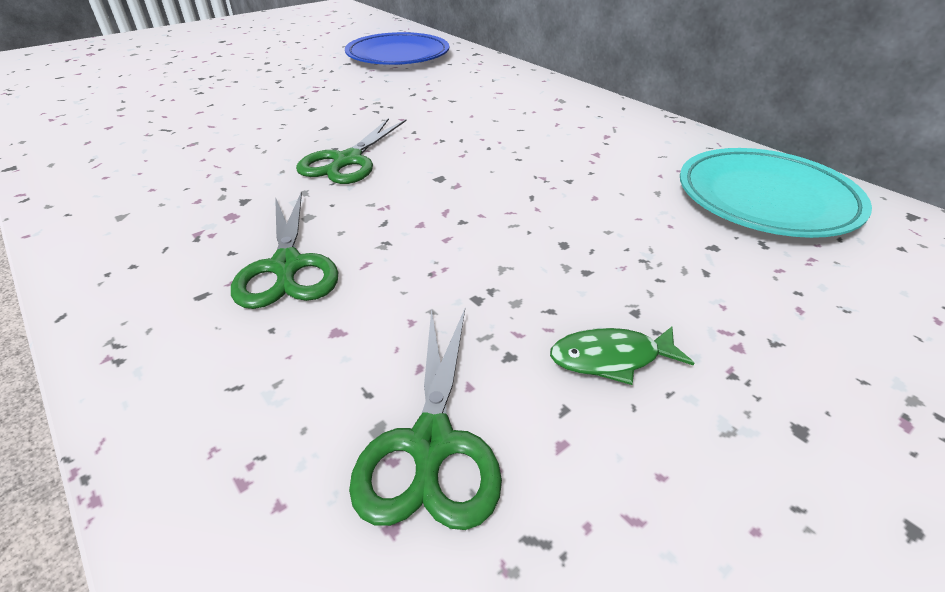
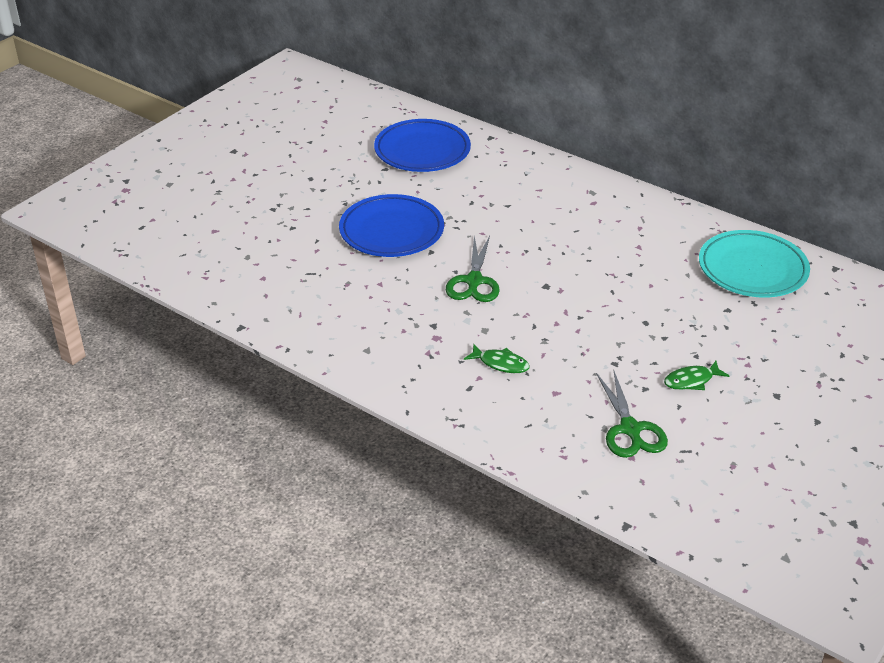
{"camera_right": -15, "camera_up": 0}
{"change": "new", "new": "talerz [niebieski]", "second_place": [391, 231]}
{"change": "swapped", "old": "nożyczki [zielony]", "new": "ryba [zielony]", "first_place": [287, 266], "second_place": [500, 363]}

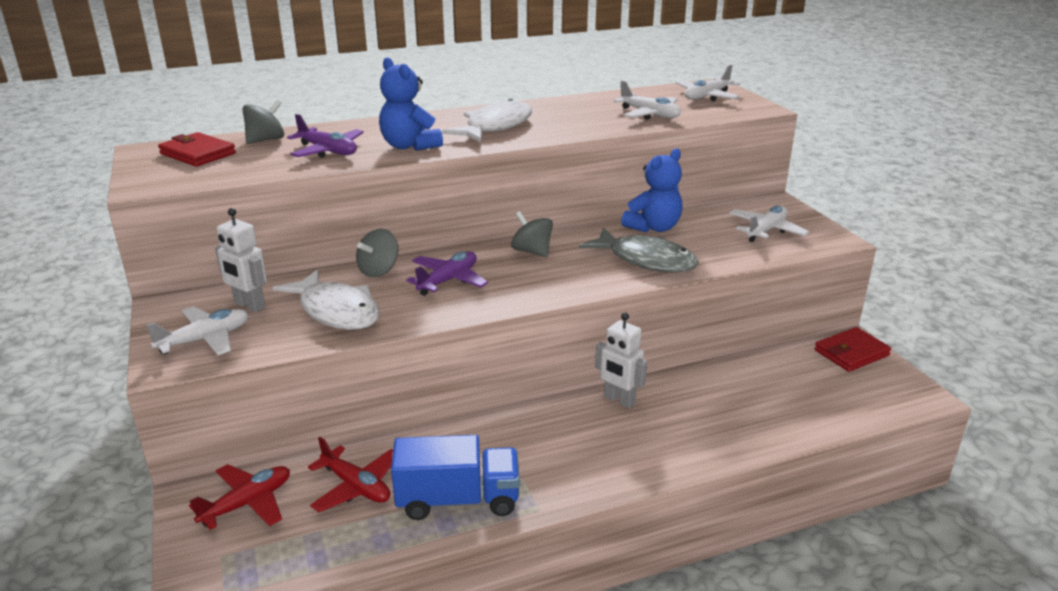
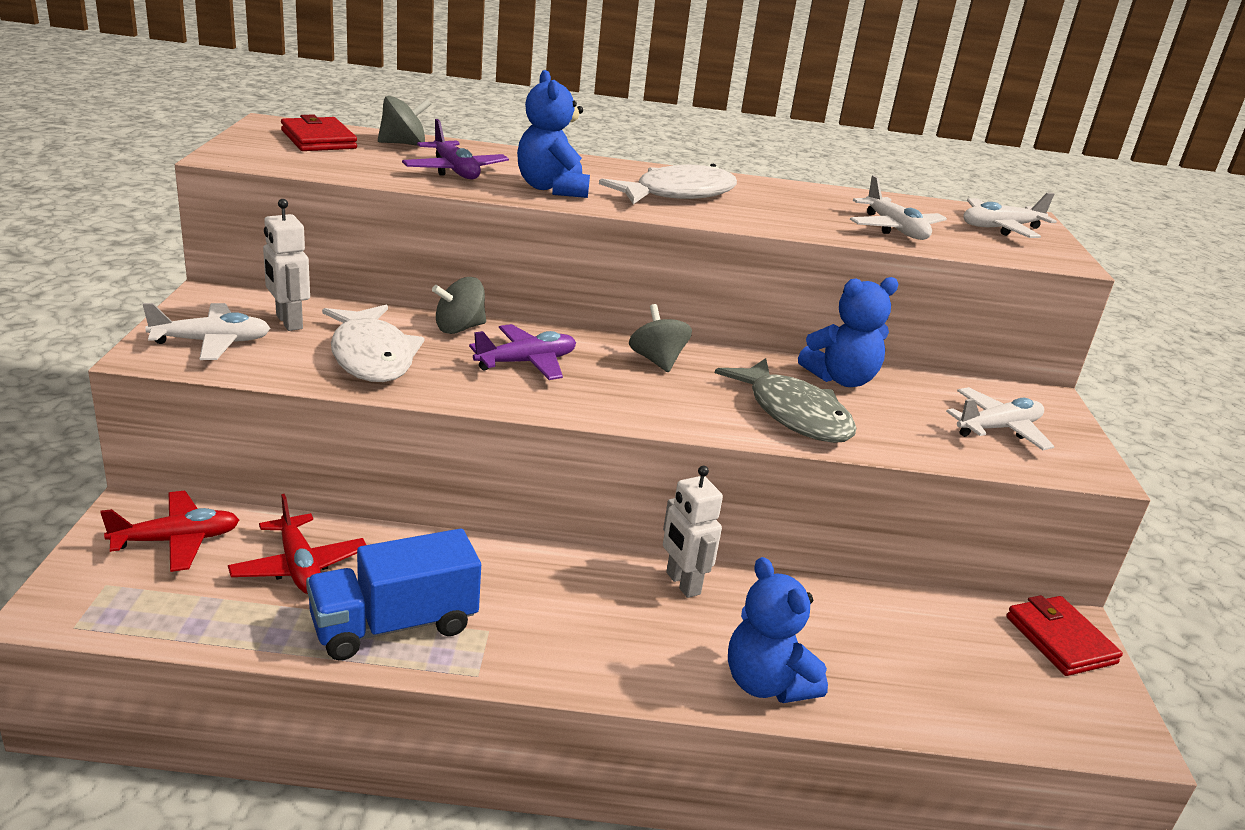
{"camera_right": 20, "camera_up": 0}
{"change": "new", "new": "miś [niebieski]", "second_place": [766, 683]}
{"change": "rotated", "old": "ciężarówka [niebieski]", "first_place": [458, 500], "second_place": [394, 625], "degrees": 135}
{"change": "rotated", "old": "portfel [czerwony]", "first_place": [851, 353], "second_place": [1060, 640], "degrees": 75}

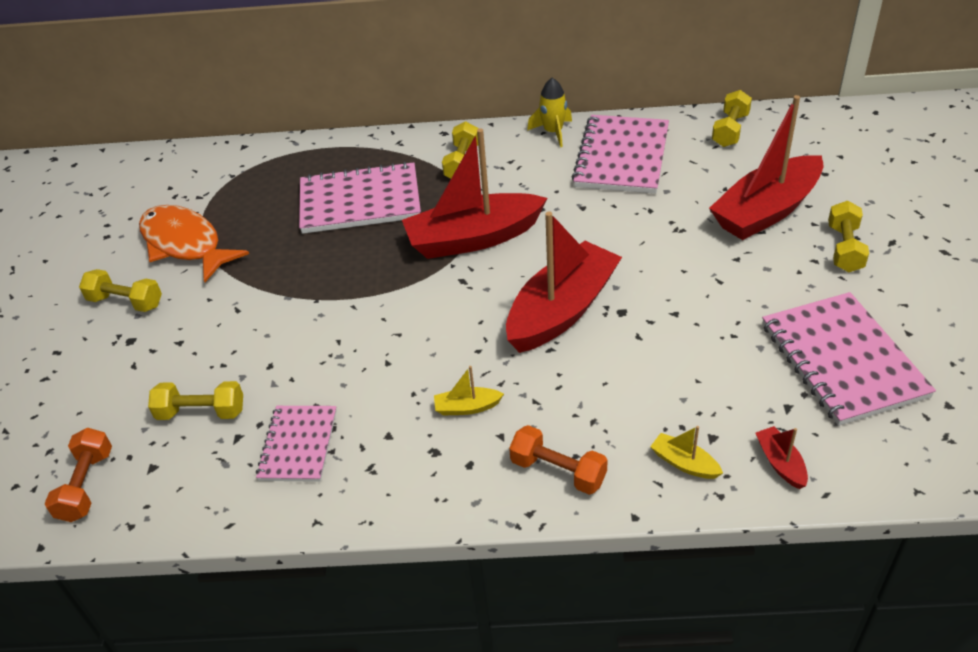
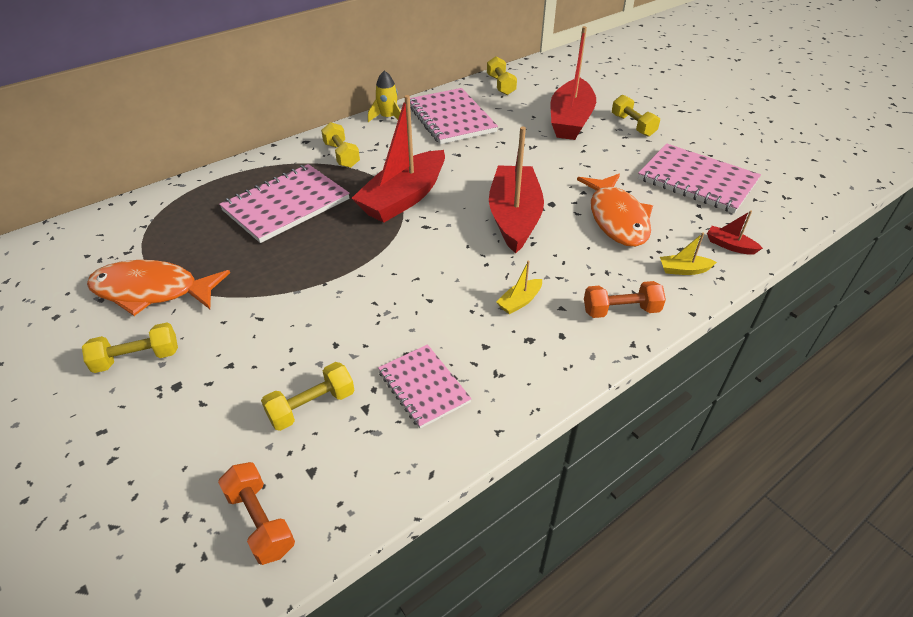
{"camera_right": -40, "camera_up": 0}
{"change": "new", "new": "ryba [pomarańczowy]", "second_place": [616, 218]}

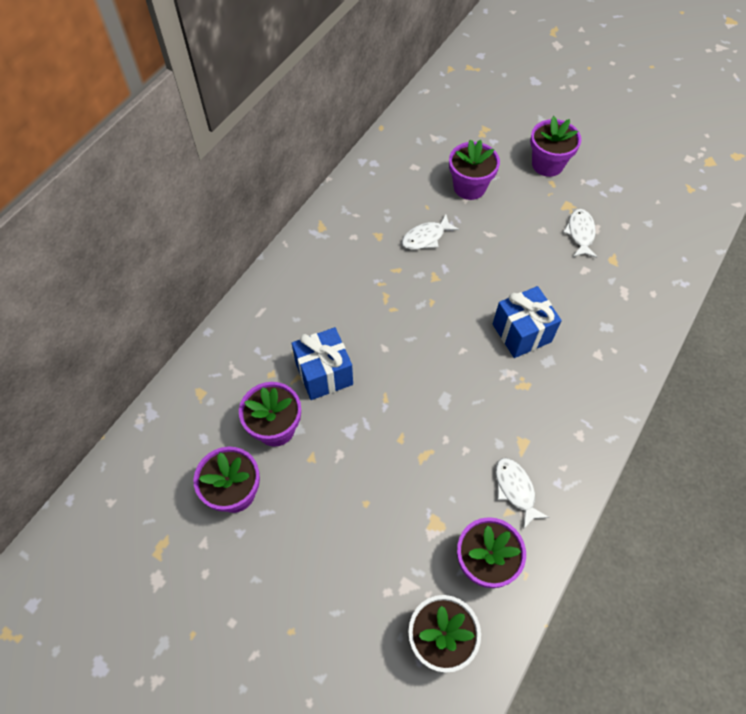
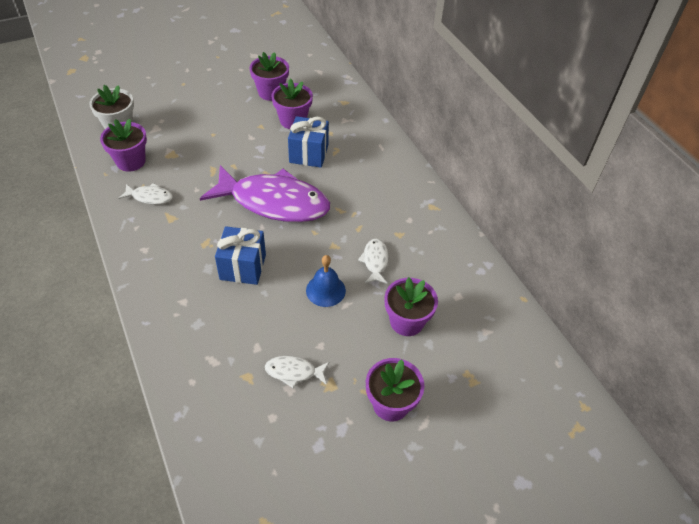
{"camera_right": 120, "camera_up": -10}
{"change": "new", "new": "ryba [fioletowy]", "second_place": [274, 202]}
{"change": "new", "new": "dzwonek [niebieski]", "second_place": [325, 290]}
{"change": "rotated", "old": "ryba [biały]", "first_place": [580, 233], "second_place": [294, 372], "degrees": 150}

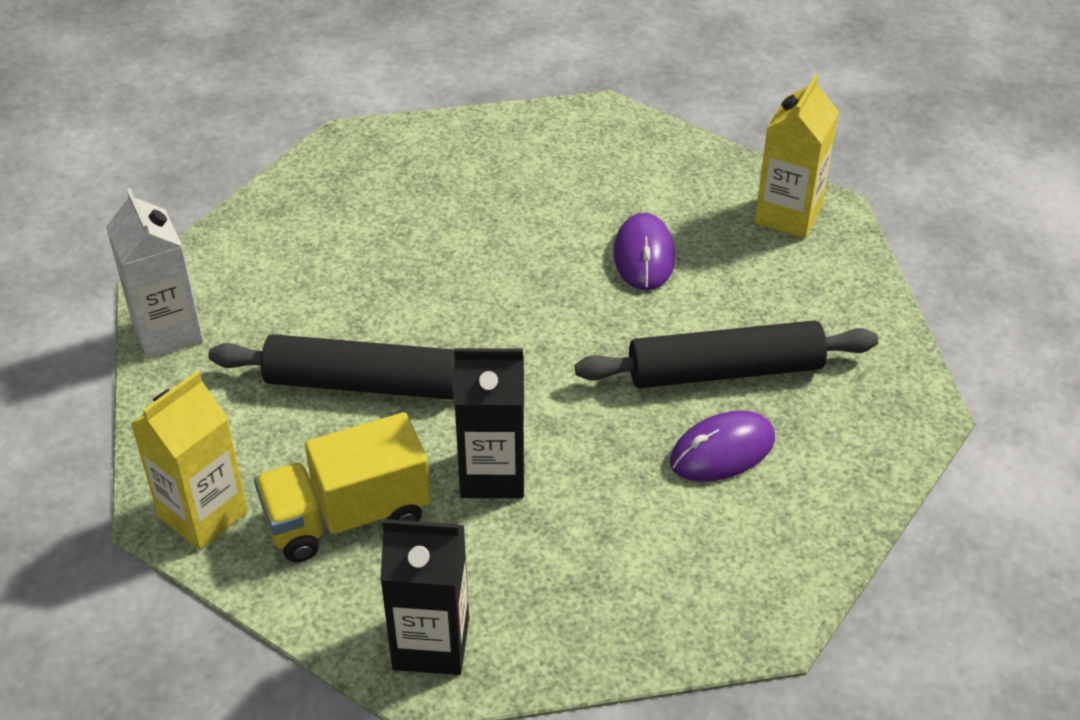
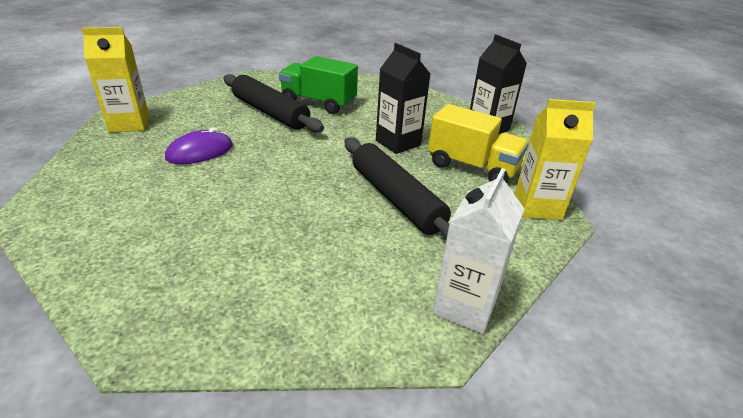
{"camera_right": -130, "camera_up": -10}
{"change": "swapped", "old": "myszka [fioletowy]", "new": "ciężarówka [zielony]", "first_place": [722, 450], "second_place": [318, 103]}

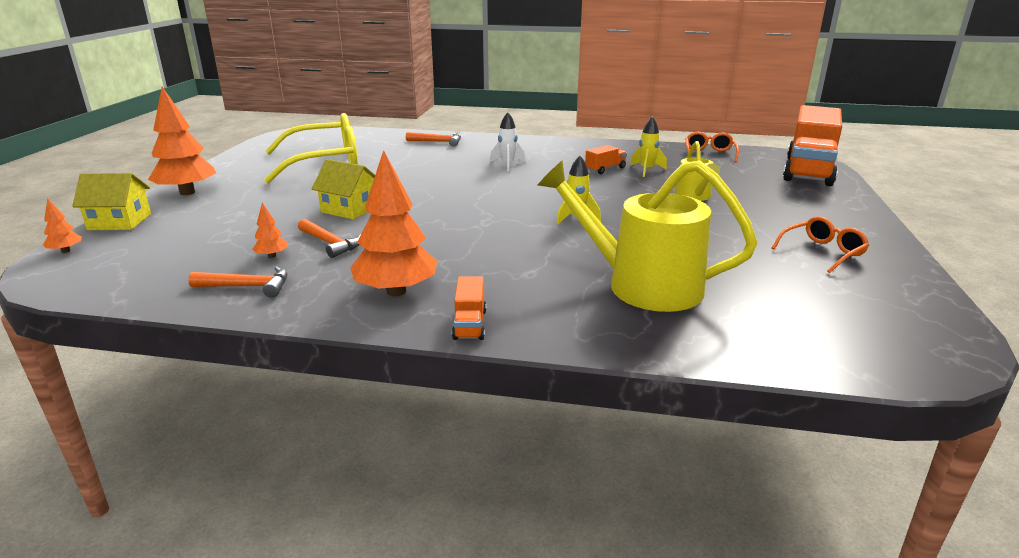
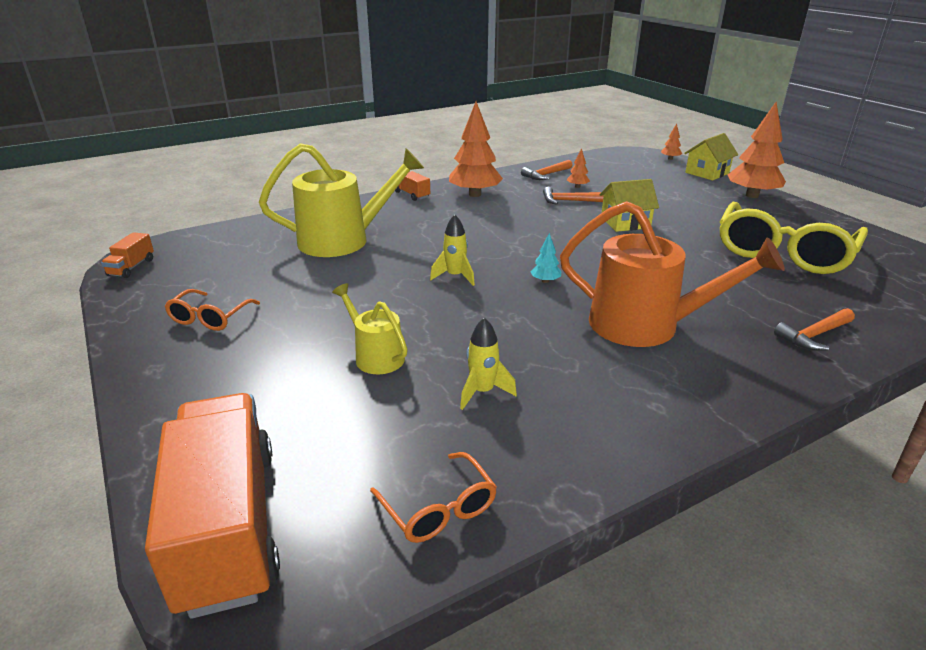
{"camera_right": 140, "camera_up": 5}
{"change": "new", "new": "drzewko [turkusowy]", "second_place": [545, 281]}
{"change": "shifted", "old": "ciężarówka [pomarańczowy]", "first_place": [605, 169], "second_place": [131, 267]}
{"change": "swapped", "old": "rakieta [biały]", "new": "konewka [pomarańczowy]", "first_place": [507, 165], "second_place": [645, 325]}

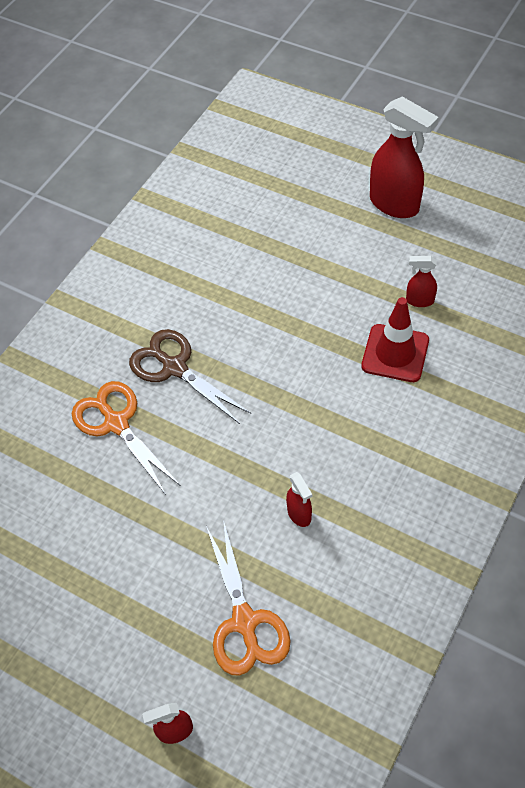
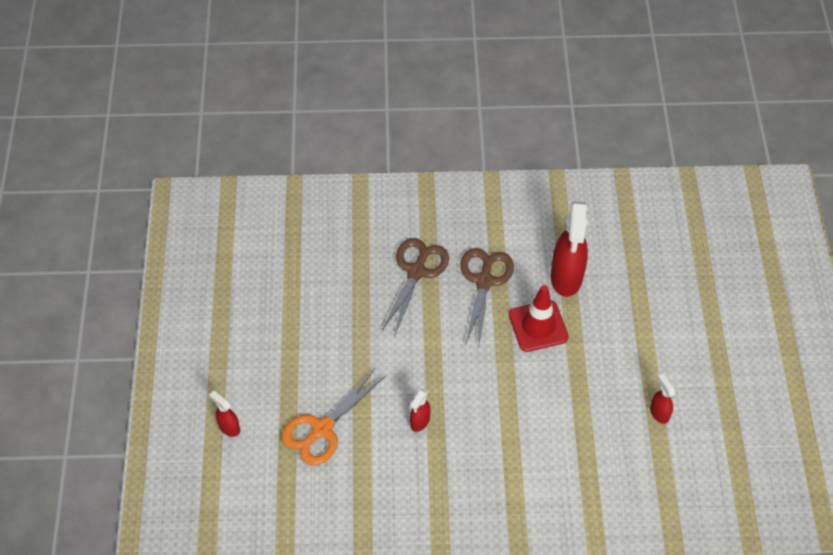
{"camera_right": 55, "camera_up": 0}
{"change": "shifted", "old": "pachołek [czerwony]", "first_place": [395, 353], "second_place": [538, 326]}
{"change": "shifted", "old": "spryskiwacz [czerwony]", "first_place": [394, 205], "second_place": [566, 278]}
{"change": "repainted", "old": "nożyczki [pomarańczowy]", "new": "nożyczki [brązowy]", "first_place": [116, 423], "second_place": [416, 271]}

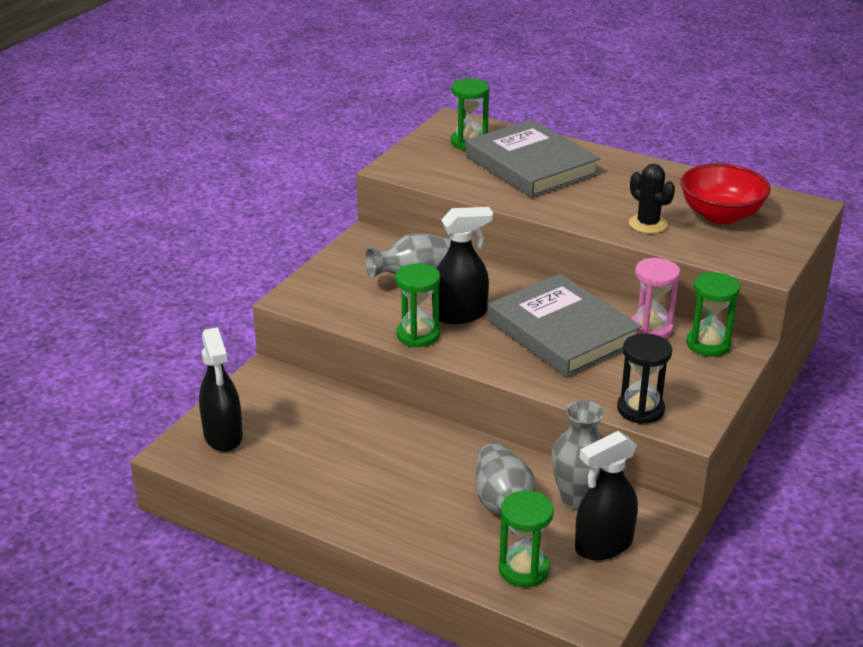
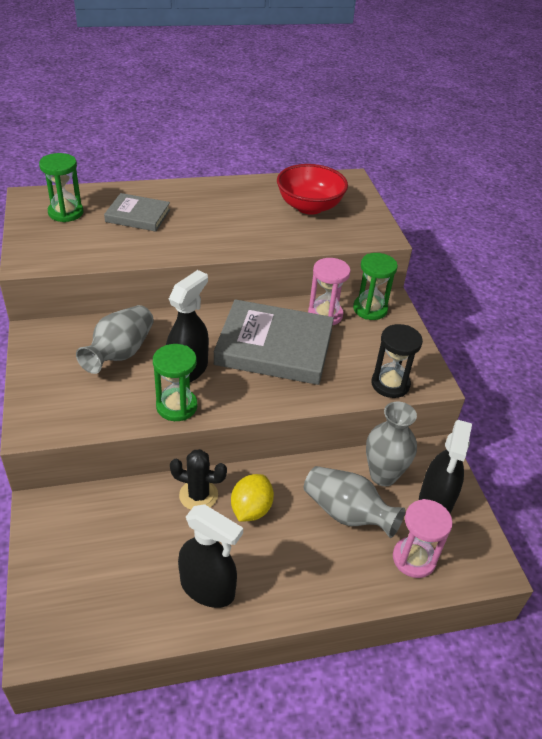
{"camera_right": -45, "camera_up": 10}
{"change": "new", "new": "cytryna [żółty]", "second_place": [251, 509]}
{"change": "shifted", "old": "spryskiwacz [czarny]", "first_place": [223, 436], "second_place": [208, 588]}
{"change": "shifted", "old": "kaktus [czarny]", "first_place": [648, 224], "second_place": [198, 495]}
{"change": "repainted", "old": "klepsydra [zielony]", "new": "klepsydra [różowy]", "first_place": [524, 569], "second_place": [414, 559]}
{"change": "scaled", "old": "książka [szary]", "first_place": [531, 165], "second_place": [138, 216], "factor": 0.55}

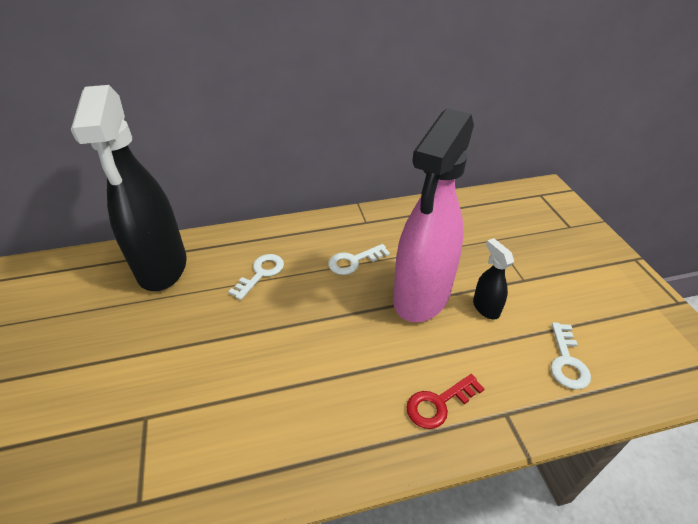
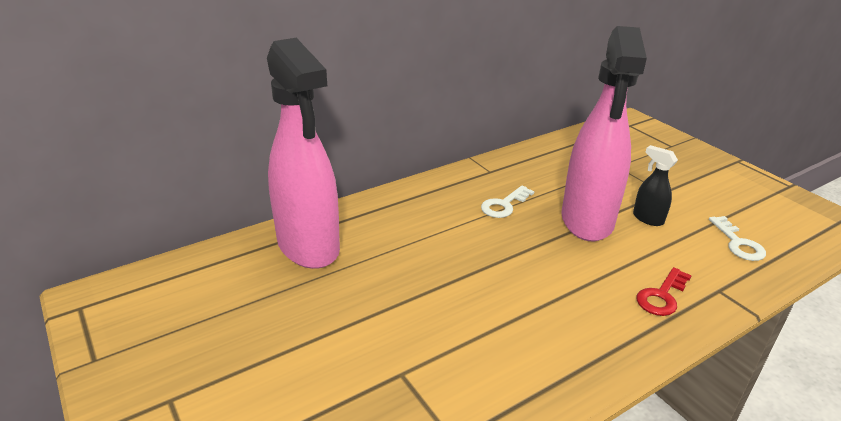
{"camera_right": -20, "camera_up": -10}
{"change": "gone", "old": "klucz [biały]", "first_place": [261, 273]}
{"change": "repainted", "old": "spryskiwacz [czarny]", "new": "spryskiwacz [różowy]", "first_place": [162, 267], "second_place": [309, 246]}

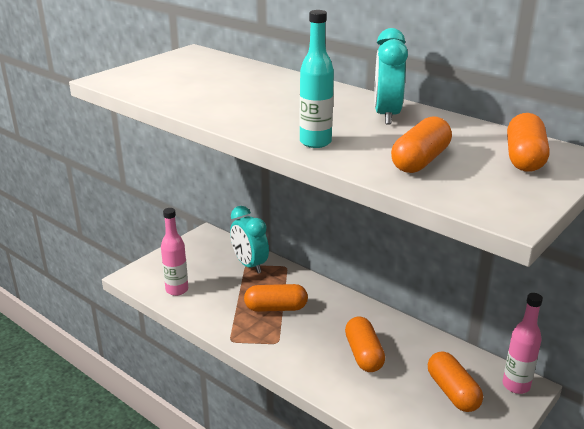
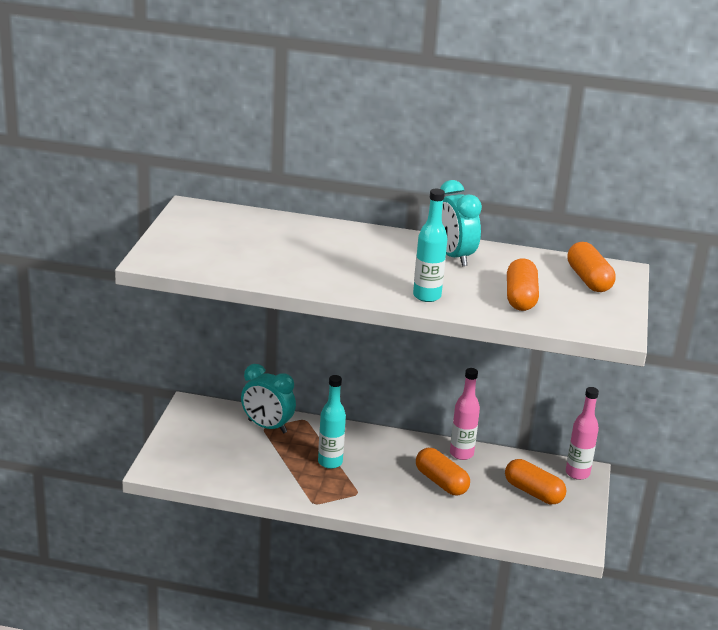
{"camera_right": -30, "camera_up": 0}
{"change": "shifted", "old": "butelka [różowy]", "first_place": [177, 290], "second_place": [461, 454]}
{"change": "swapped", "old": "kapsułka [pomarańczowy]", "new": "butelka [turkusowy]", "first_place": [276, 308], "second_place": [330, 462]}

